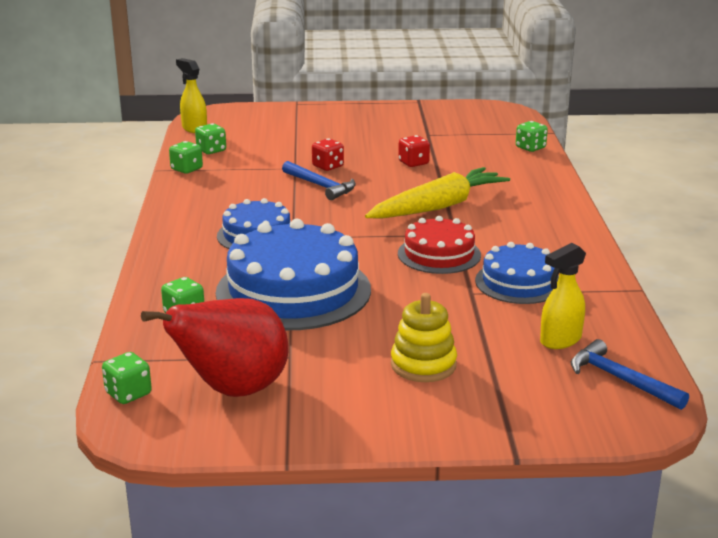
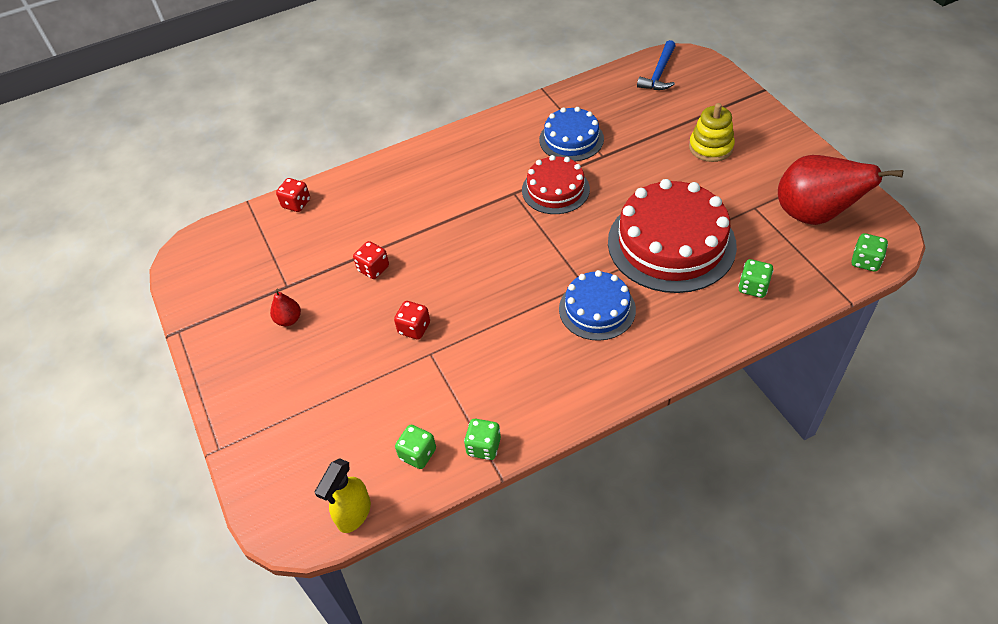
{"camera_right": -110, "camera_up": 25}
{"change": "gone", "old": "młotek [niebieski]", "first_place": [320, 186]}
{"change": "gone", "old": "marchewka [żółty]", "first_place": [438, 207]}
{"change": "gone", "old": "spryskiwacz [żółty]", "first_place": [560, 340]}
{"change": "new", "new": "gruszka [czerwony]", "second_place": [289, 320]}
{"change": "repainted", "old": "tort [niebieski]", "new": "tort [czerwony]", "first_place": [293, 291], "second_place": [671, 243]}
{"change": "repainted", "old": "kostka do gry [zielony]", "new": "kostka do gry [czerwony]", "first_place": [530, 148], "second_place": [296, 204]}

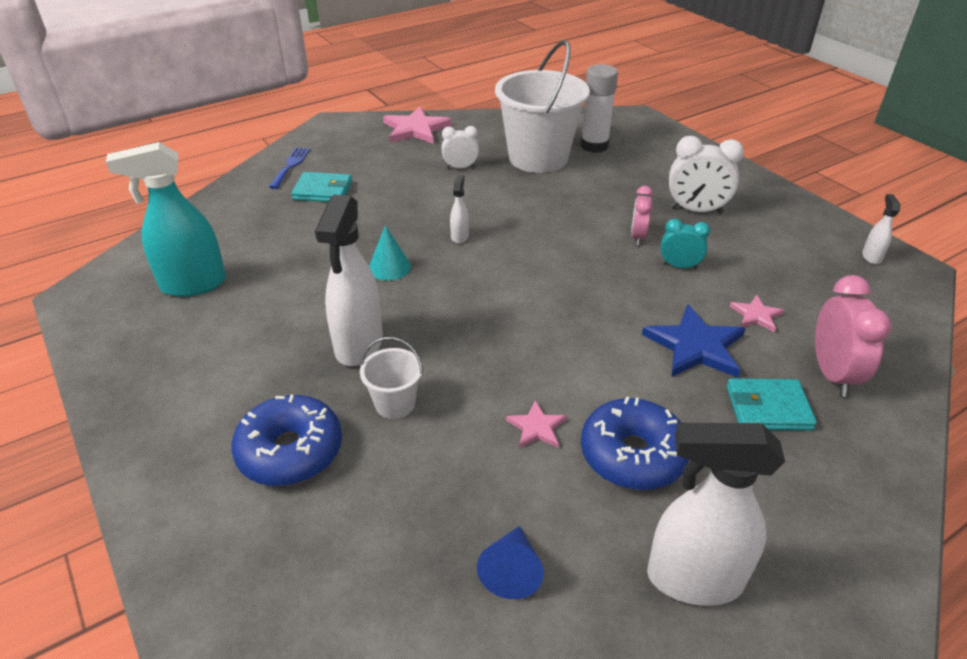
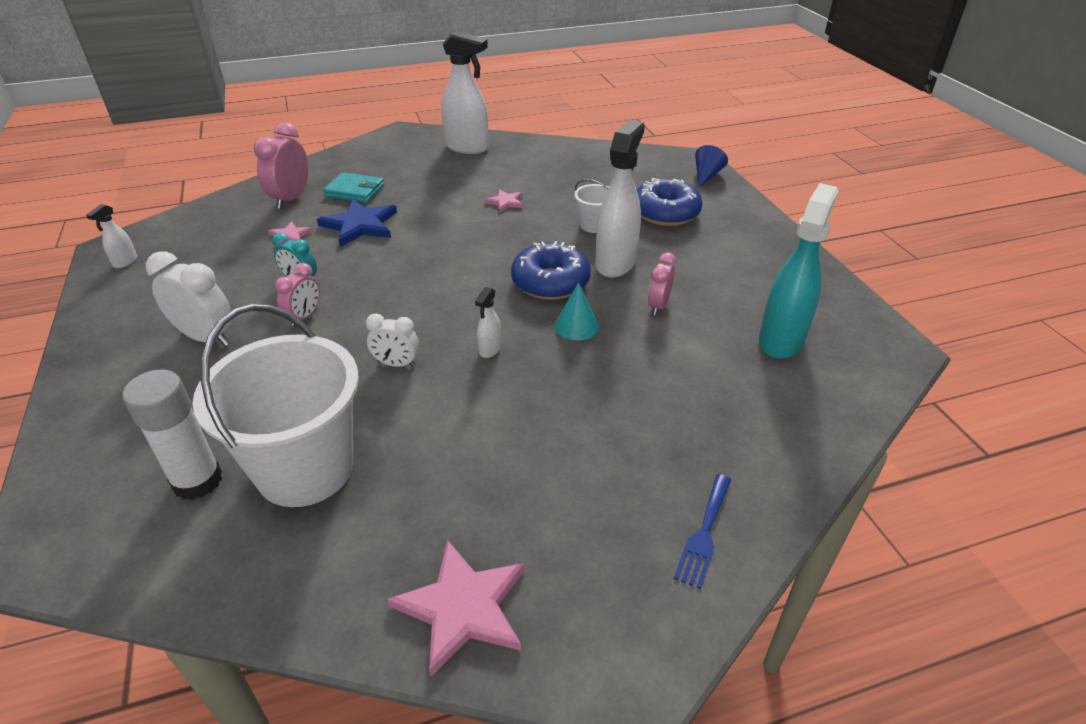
{"camera_right": -165, "camera_up": 0}
{"change": "gone", "old": "portfel [turkusowy]", "first_place": [323, 190]}
{"change": "new", "new": "budzik [różowy]", "second_place": [658, 306]}
{"change": "shifted", "old": "budzik [biały]", "first_place": [460, 167], "second_place": [396, 364]}
{"change": "shifted", "old": "stożek [niebieski]", "first_place": [511, 571], "second_place": [706, 175]}
{"change": "shifted", "old": "donut [niebieski]", "first_place": [632, 455], "second_place": [550, 282]}
{"change": "rotated", "old": "spryskiwacz [turkusowy]", "first_place": [193, 285], "second_place": [781, 340], "degrees": -60}

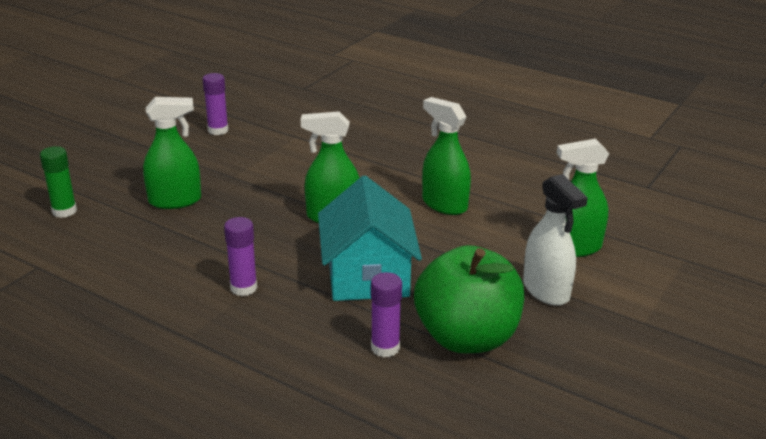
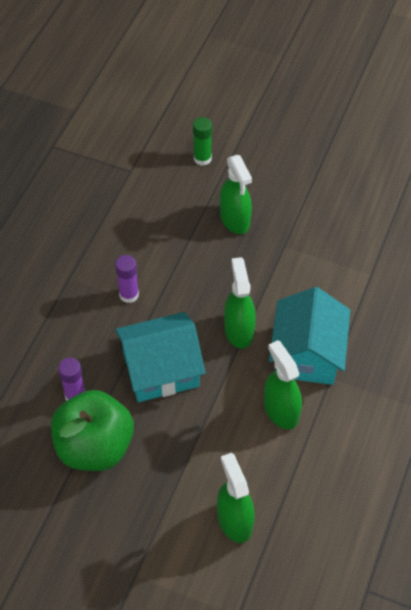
{"camera_right": 80, "camera_up": 25}
{"change": "gone", "old": "klej w sztyfcie [fioletowy]", "first_place": [218, 130]}
{"change": "gone", "old": "spryskiwacz [biały]", "first_place": [546, 290]}
{"change": "new", "new": "domek [turkusowy]", "second_place": [307, 354]}
{"change": "rotated", "old": "spryskiwacz [zielony]", "first_place": [444, 204], "second_place": [281, 410], "degrees": -60}

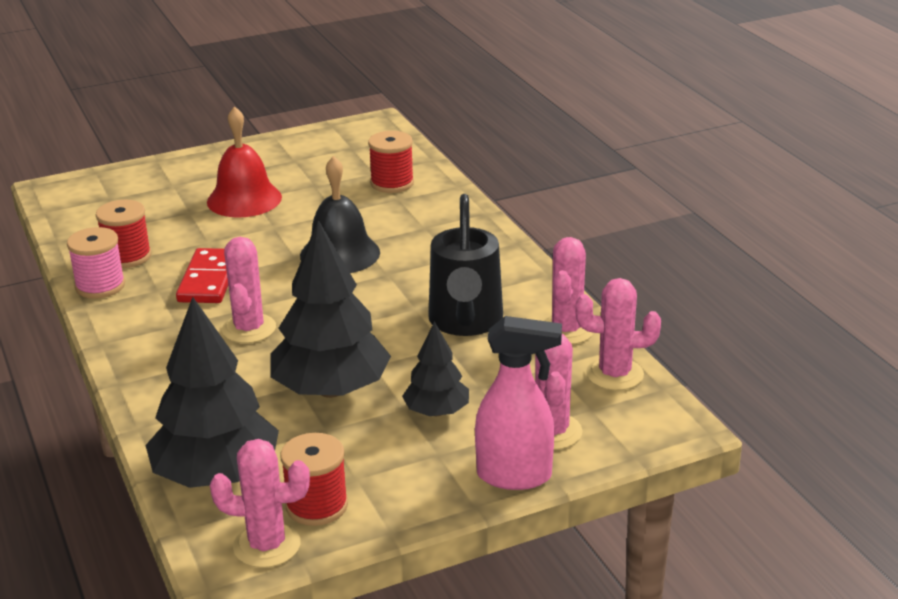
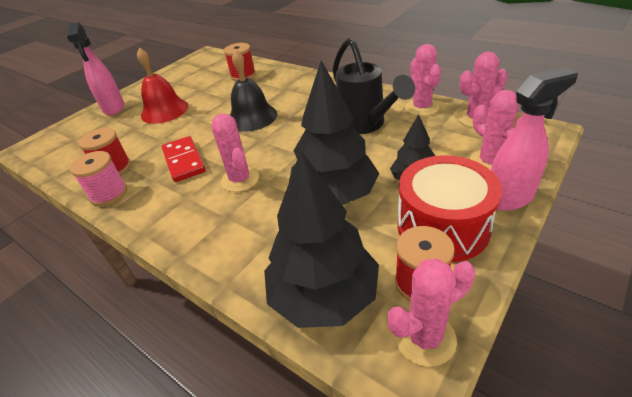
{"camera_right": -25, "camera_up": 10}
{"change": "new", "new": "spryskiwacz [różowy]", "second_place": [114, 108]}
{"change": "new", "new": "bęben [czerwony]", "second_place": [442, 227]}

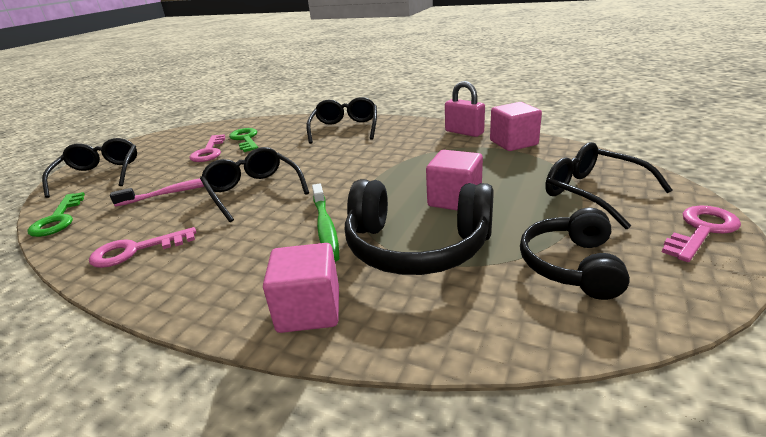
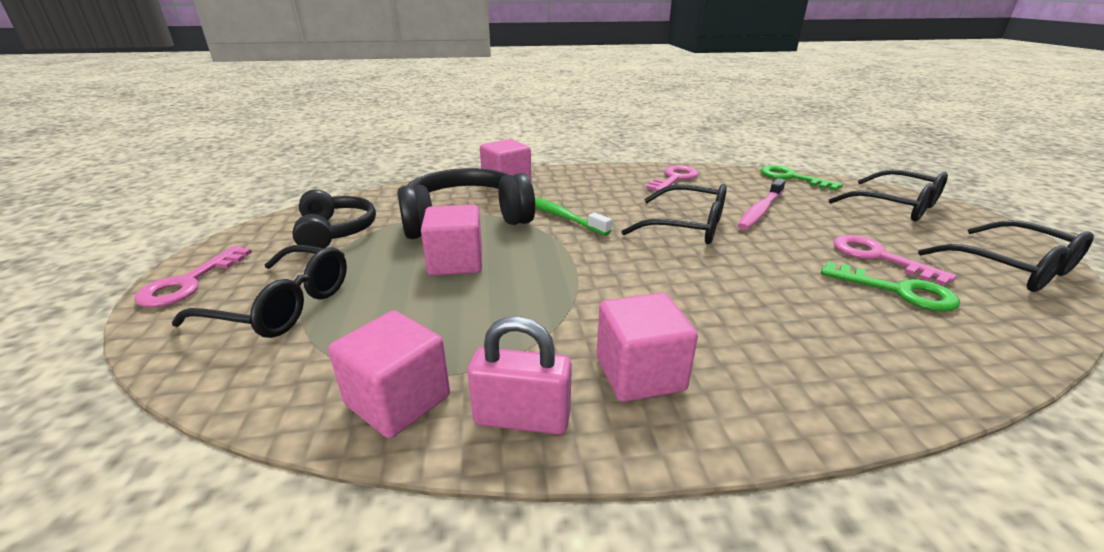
{"camera_right": 145, "camera_up": 0}
{"change": "new", "new": "sześcian [różowy]", "second_place": [640, 374]}
{"change": "shifted", "old": "okulary [czarny]", "first_place": [345, 129], "second_place": [1012, 268]}

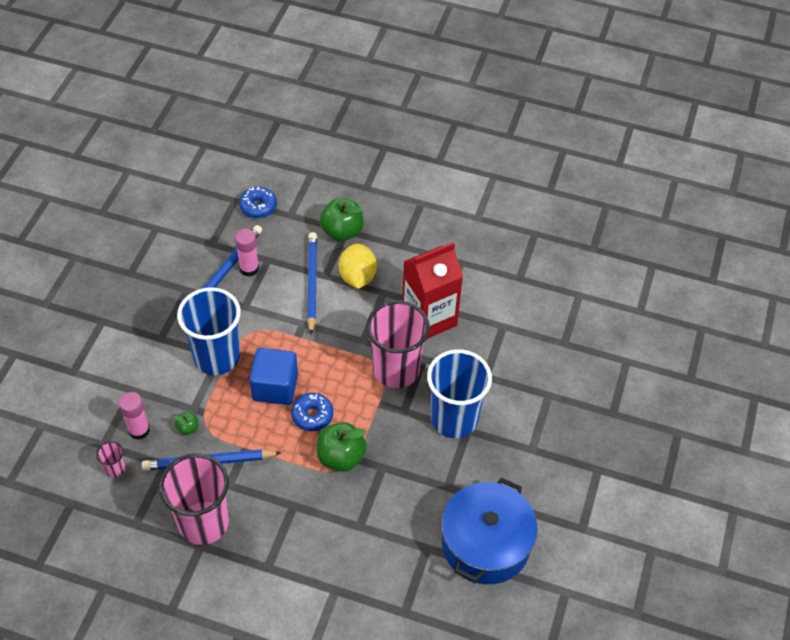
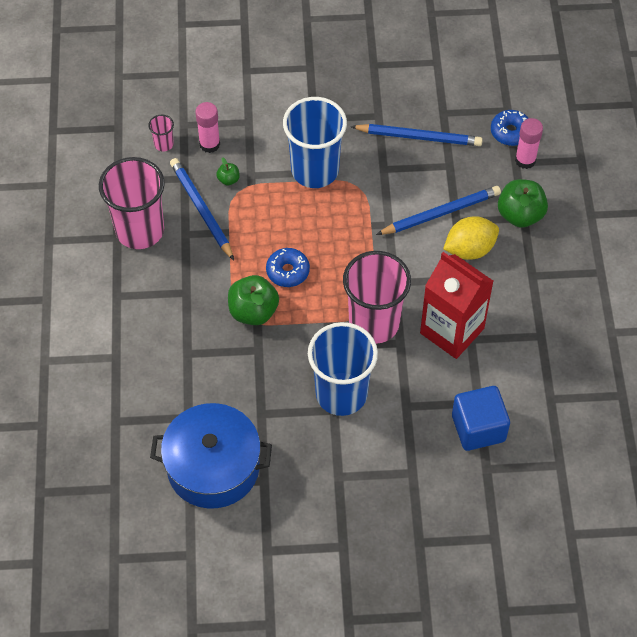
{"camera_right": 70, "camera_up": 5}
{"change": "shifted", "old": "klej w sztyfcie [różowy]", "first_place": [249, 268], "second_place": [525, 160]}
{"change": "shifted", "old": "sześcian [niebieski]", "first_place": [275, 387], "second_place": [478, 428]}

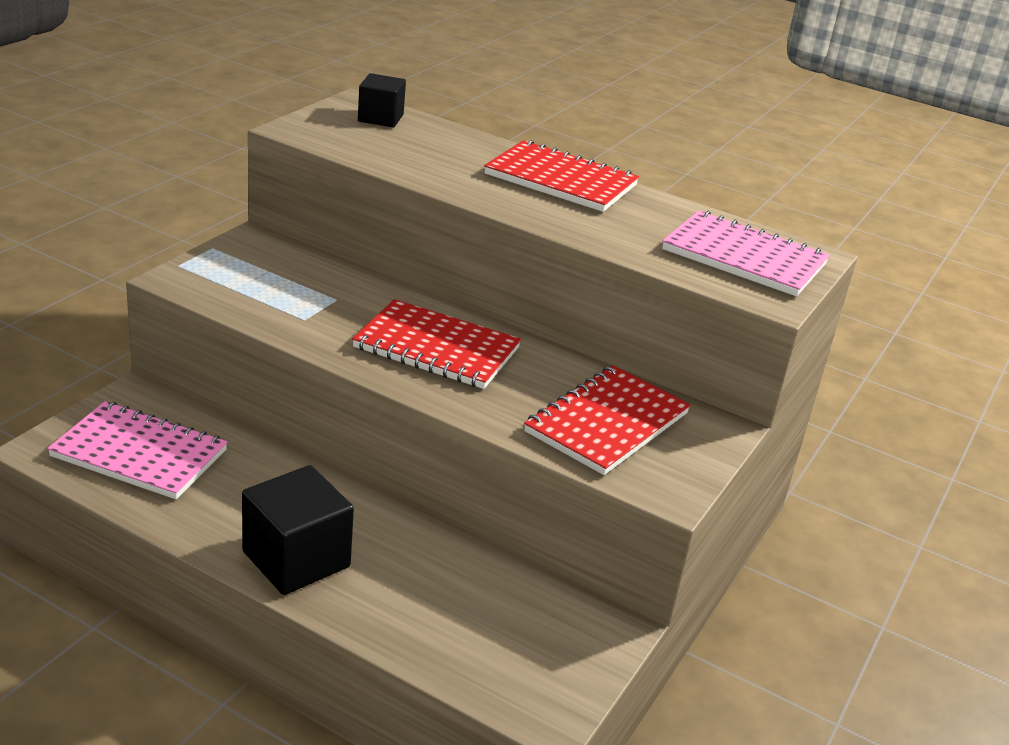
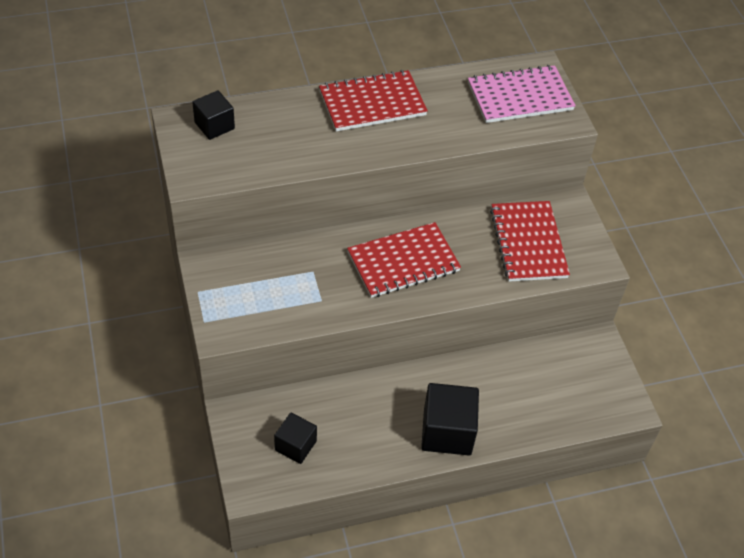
{"camera_right": -45, "camera_up": 20}
{"change": "swapped", "old": "zeszyt [różowy]", "new": "sześcian [czarny]", "first_place": [139, 453], "second_place": [295, 445]}

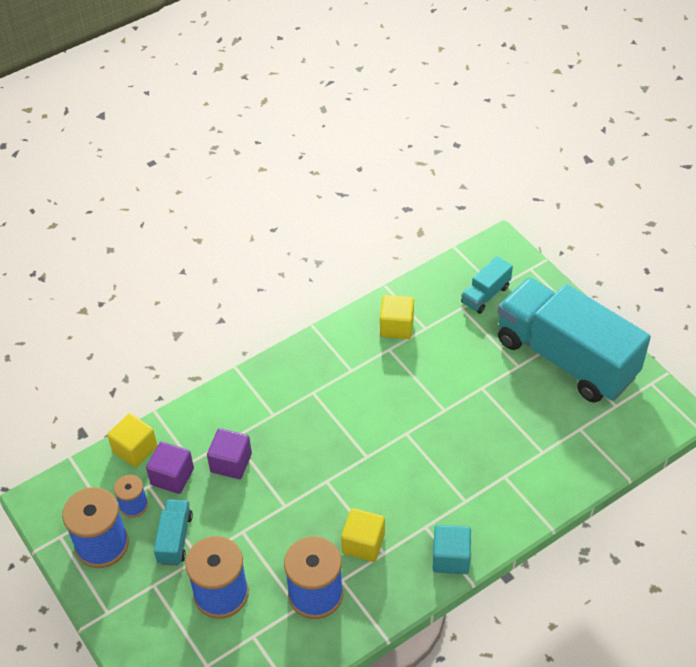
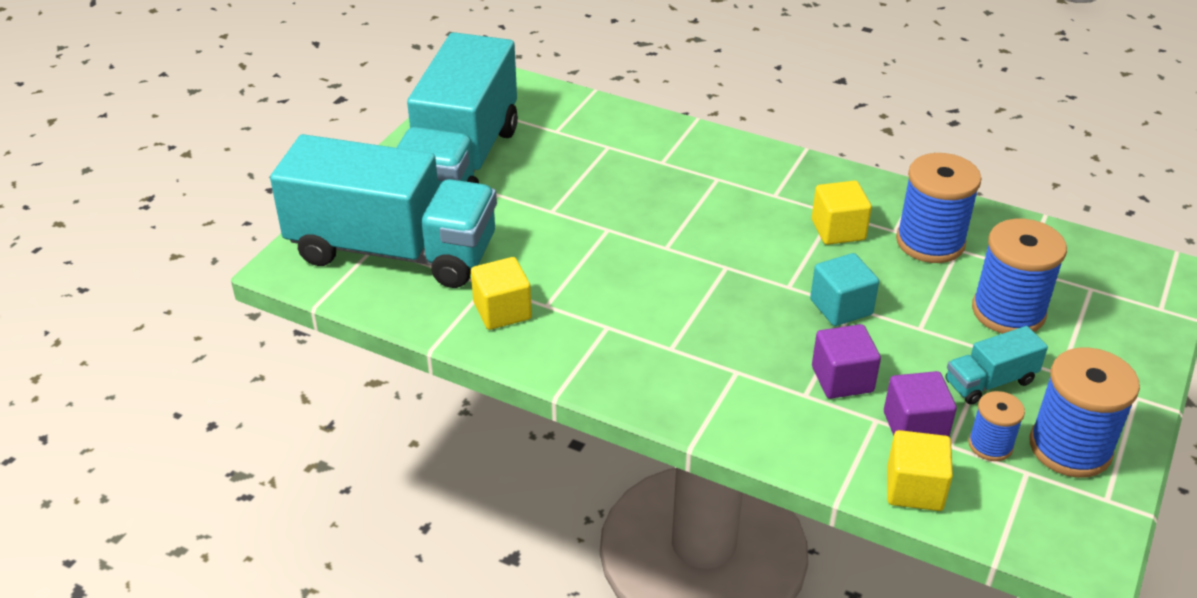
{"camera_right": -120, "camera_up": -10}
{"change": "shifted", "old": "sześcian [turkusowy]", "first_place": [451, 558], "second_place": [841, 307]}
{"change": "scaled", "old": "ciężarówka [turkusowy]", "first_place": [485, 295], "second_place": [393, 251], "factor": 2.43}

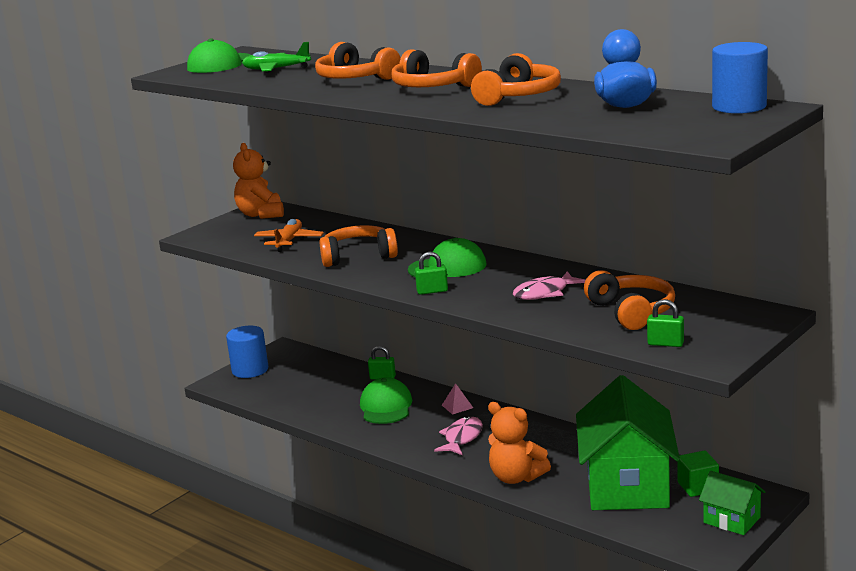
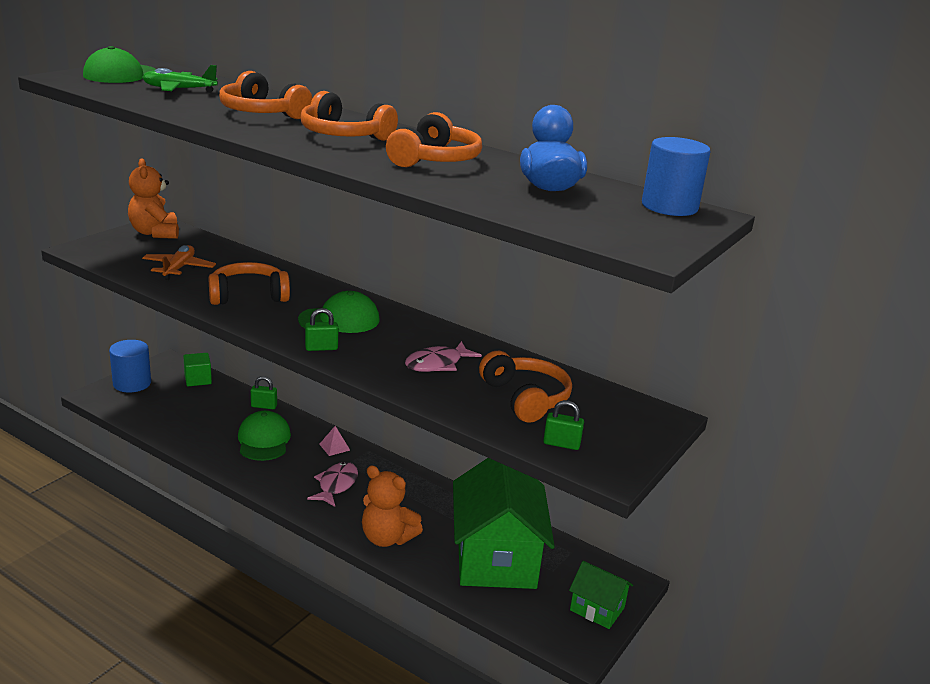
{"camera_right": -10, "camera_up": 5}
{"change": "shifted", "old": "sześcian [zielony]", "first_place": [698, 487], "second_place": [198, 379]}

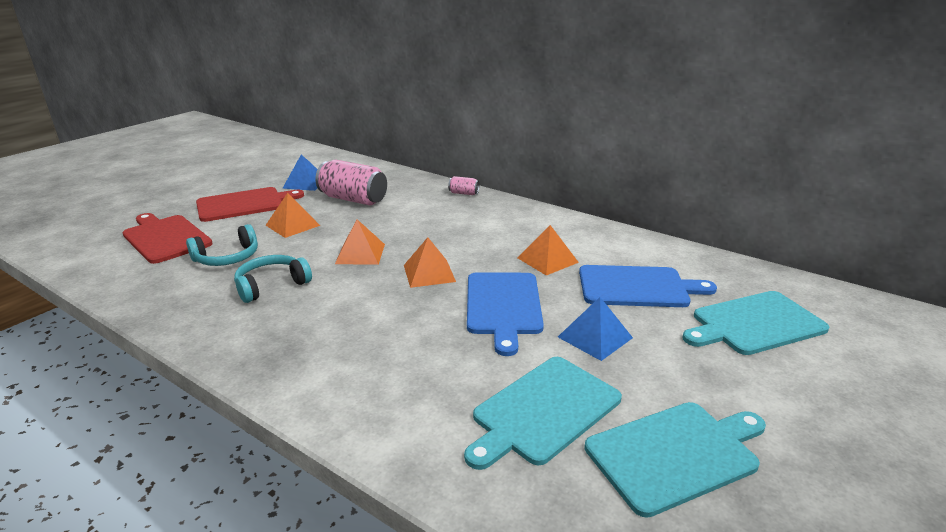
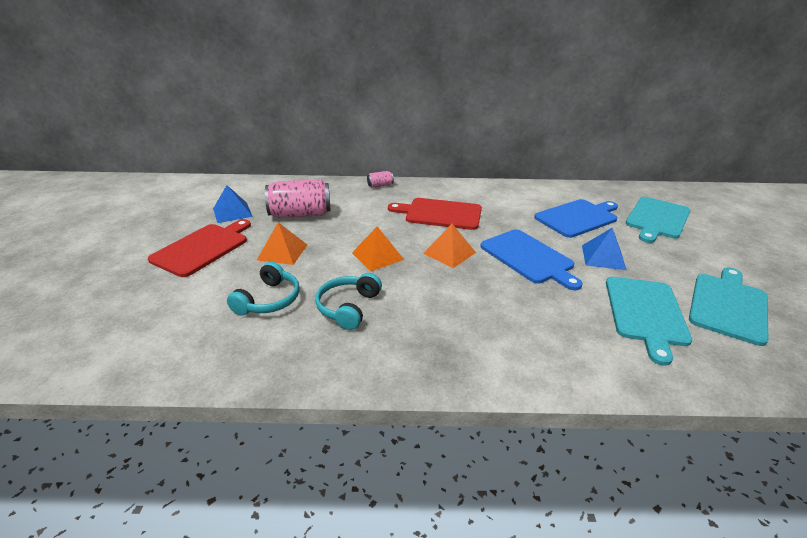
{"camera_right": -35, "camera_up": 5}
{"change": "gone", "old": "piramida [pomarańczowy]", "first_place": [547, 260]}
{"change": "shifted", "old": "deska do krojenia [czerwony]", "first_place": [165, 238], "second_place": [440, 214]}

